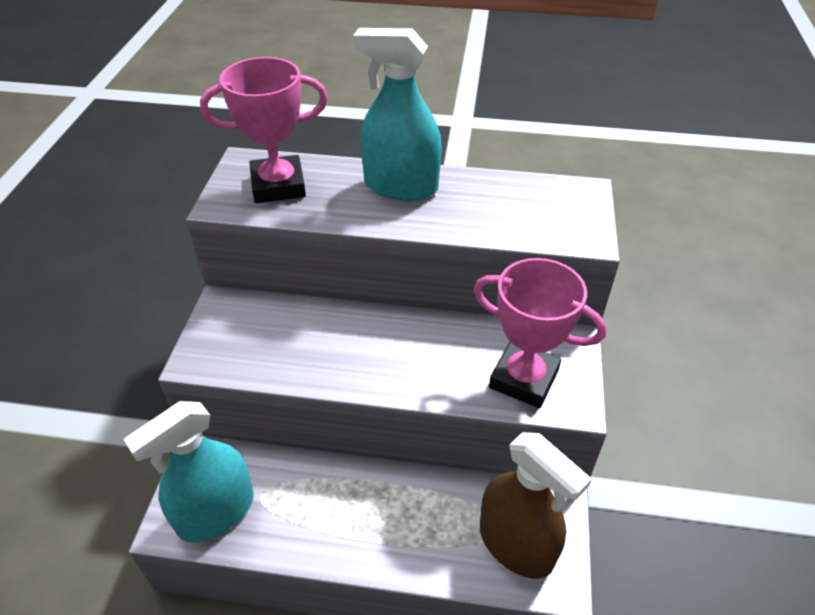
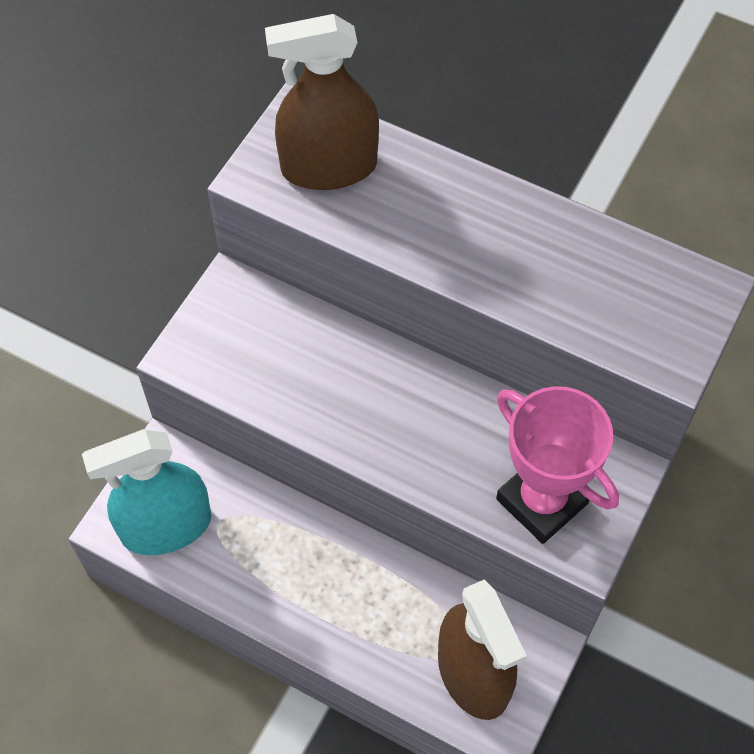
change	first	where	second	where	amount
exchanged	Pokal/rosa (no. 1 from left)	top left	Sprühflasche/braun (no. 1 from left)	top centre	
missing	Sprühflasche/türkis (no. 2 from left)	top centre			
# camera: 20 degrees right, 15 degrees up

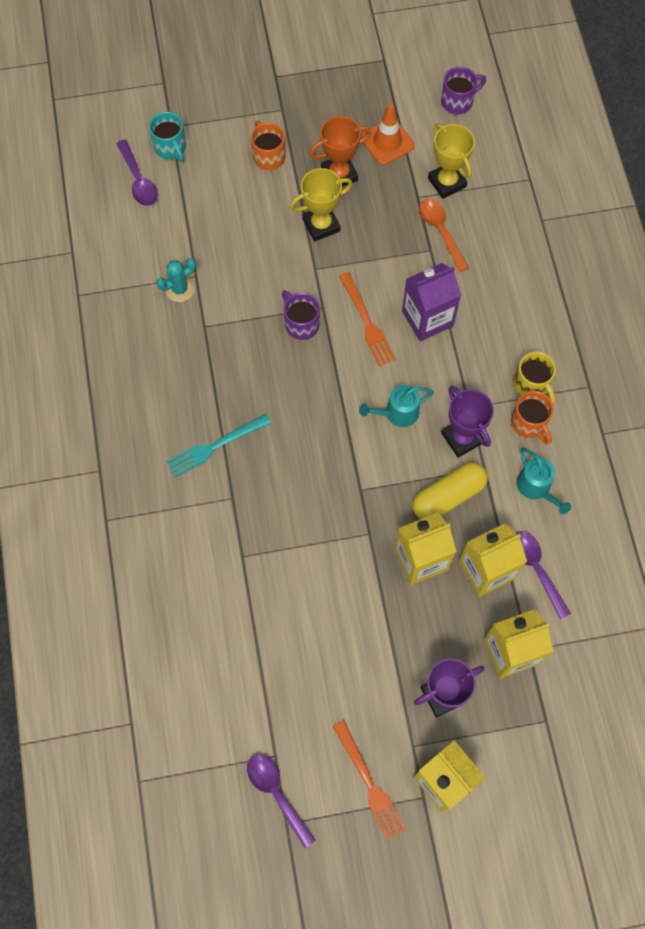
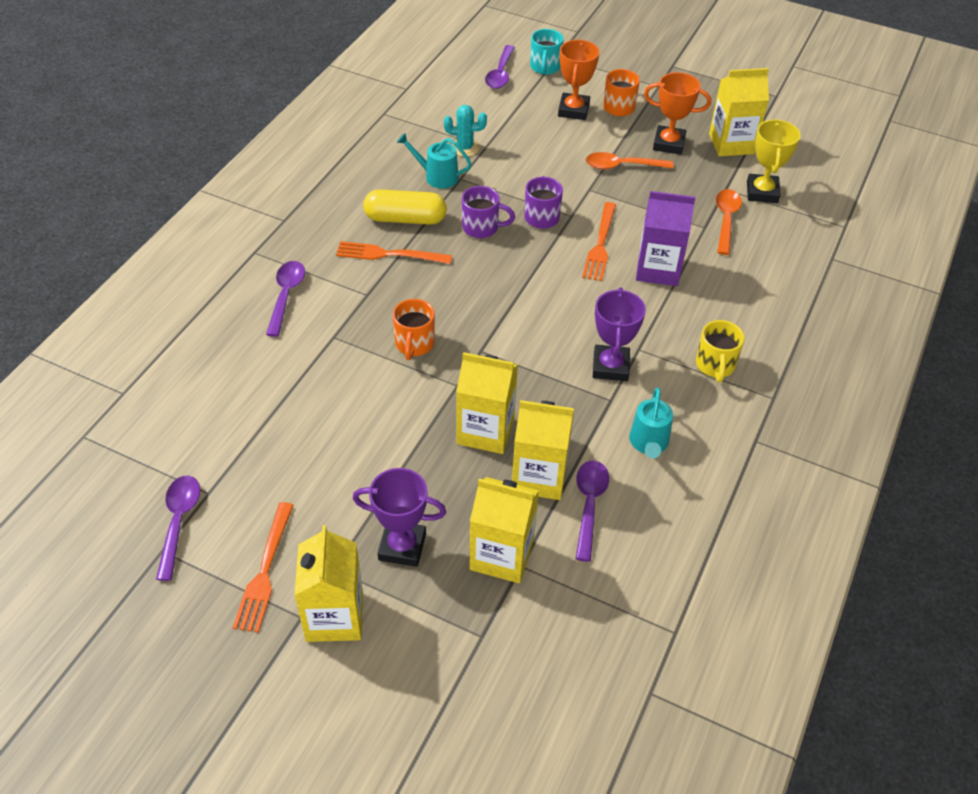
change	first	where	second	where	amount
appeared			Löffel/lila (no. 2 from left)	middle left	
colour	Gabel/türkis	centre	Gabel/orange (no. 2 from left)	top centre	
relocated	Kapsel/gelb	middle right		top centre	
relocated	Tasse/orange (no. 2 from left in the first image)	middle right	Tasse/orange (no. 1 from left)	centre	
relocated	Gießkanne/türkis (no. 1 from left)	centre		top centre	
relocated	Tasse/lila (no. 2 from left in the first image)	top right	Tasse/lila (no. 1 from left)	top centre	
appeared			Pokal/orange (no. 1 from left)	top centre	
exchanged	Pokal/gelb (no. 1 from left)	top centre	Löffel/orange (no. 1 from left)	top centre	
exchanged	Leitkegel/orange	top centre	Getränkekarton/gelb (no. 5 from left)	top right	
# camera: 35 degrees right, 20 degrees down

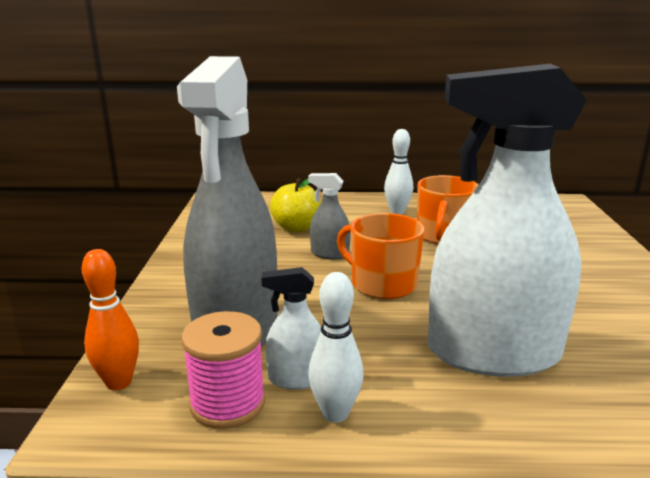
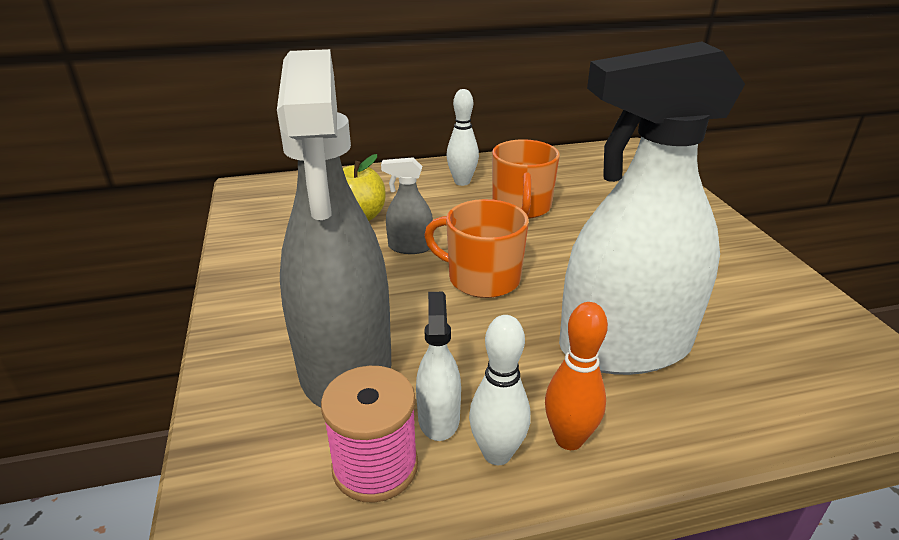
change	first	where	second	where	amount
spun	Sprühflasche/weiß (no. 1 from left)	bottom centre		bottom centre	105 degrees clockwise
relocated	Bowlingkegel/orange	bottom left		bottom centre	
# camera: 15 degrees left, 10 degrees up

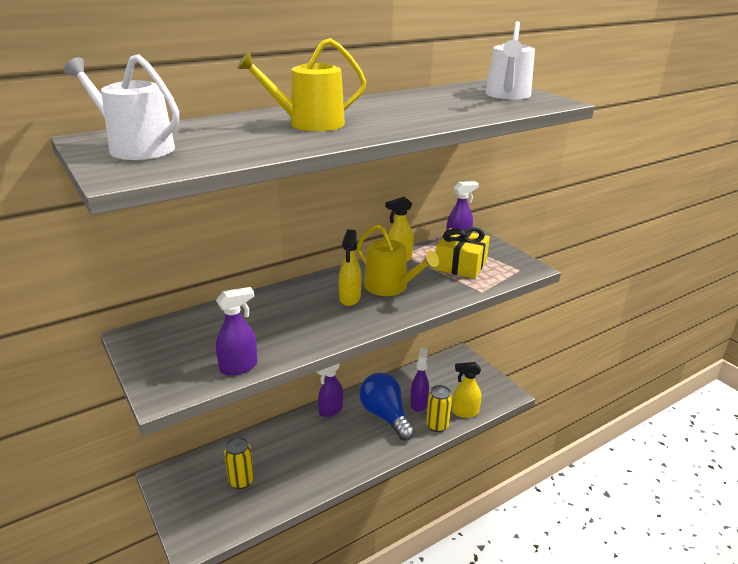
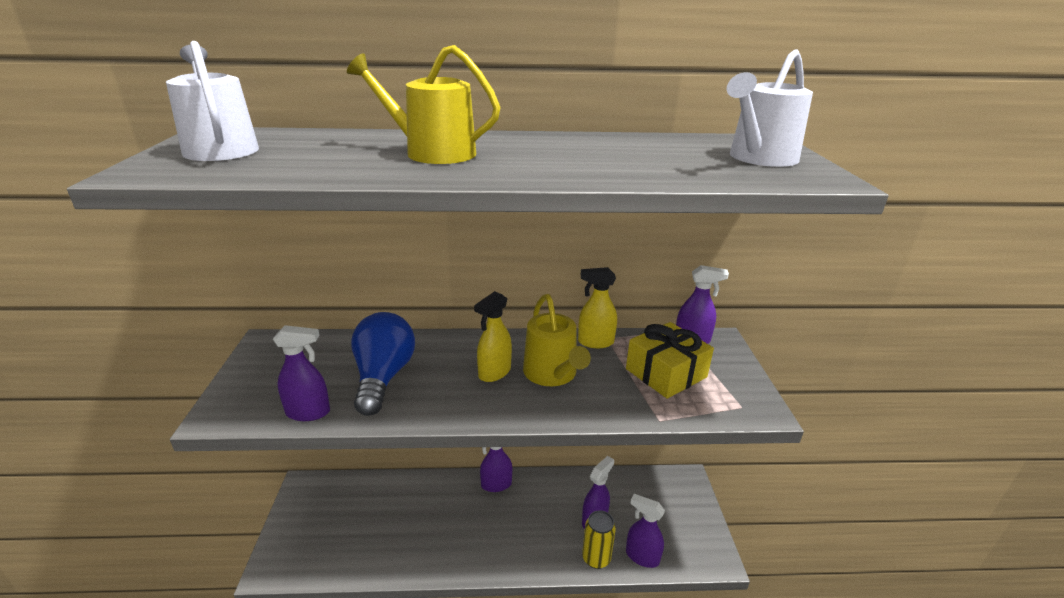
change	first	where	second	where	amount
relocated	Glühbirne/blau	bottom centre		centre	
colour	Sprühflasche/gelb (no. 3 from left)	bottom centre	Sprühflasche/lila (no. 4 from left)	bottom centre	
missing	Dose/gelb (no. 1 from left)	bottom left			
# camera: 30 degrees right, 0 degrees up

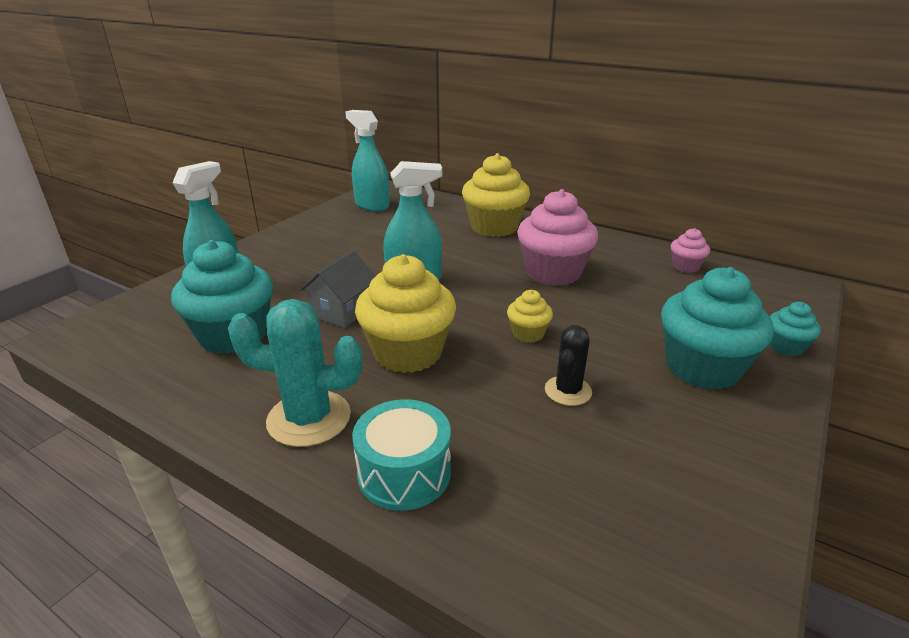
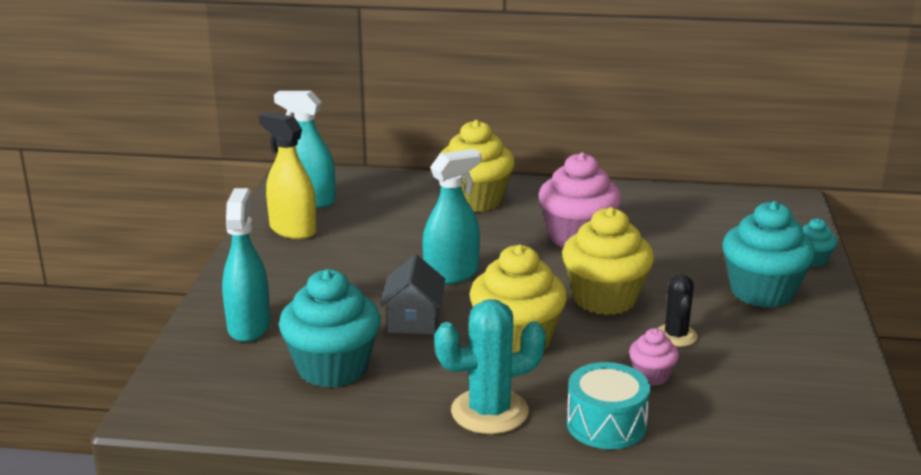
change	first	where	second	where	amount
appeared			Sprühflasche/gelb	middle left	
size	Muffin/gelb (no. 3 from left)	centre		centre	x2.05
relocated	Muffin/rosa (no. 2 from left)	middle right		bottom right	
# camera: 25 degrees left, 5 degrees down

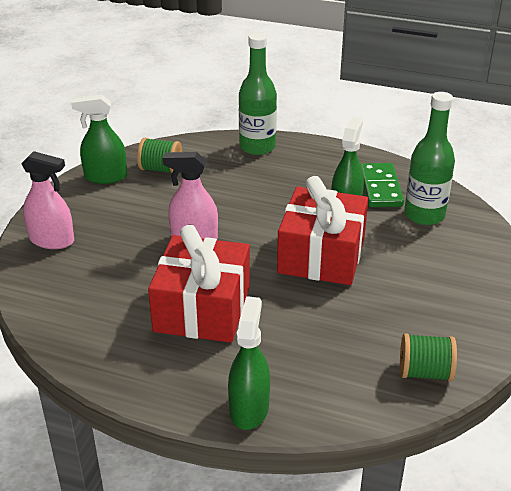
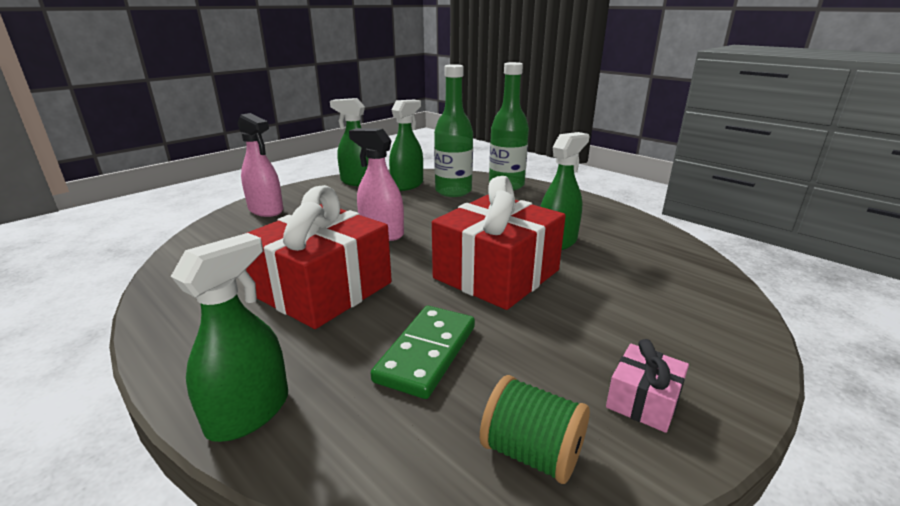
change	first	where	second	where	amount
relocated	Dominostein/grün	middle right		bottom centre	
exchanged	Garnrolle/grün (no. 1 from left)	top left	Sprühflasche/grün (no. 3 from left)	top centre	
relocated	Flasche/grün (no. 2 from left in the first image)	top right	Flasche/grün (no. 1 from left)	top centre	
appeared			Geschenk/rosa	bottom right	
# camera: 25 degrees right, 10 degrees down

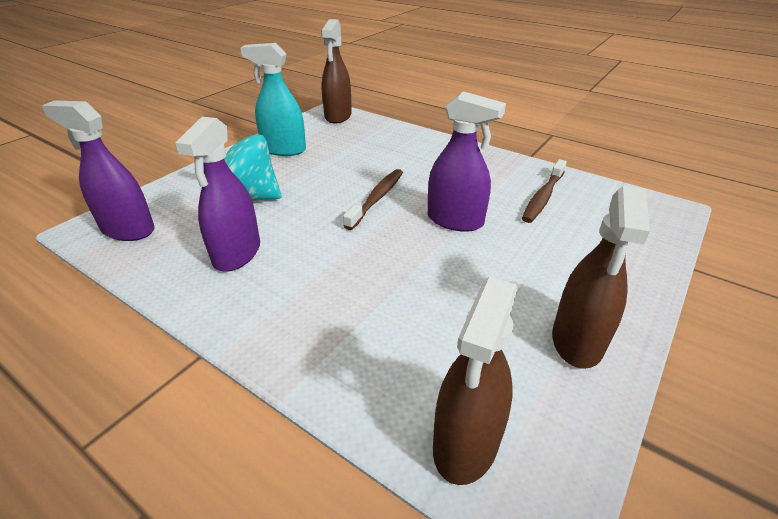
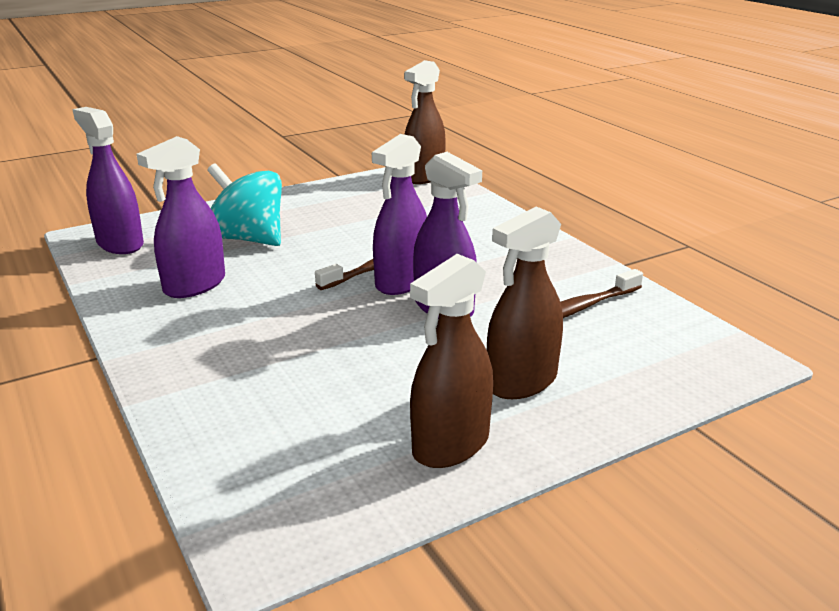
change	first	where	second	where	amount
appeared			Sprühflasche/lila (no. 3 from left)	centre	
relocated	Sprühflasche/braun (no. 2 from left in the first image)	bottom centre	Sprühflasche/braun (no. 3 from left)	centre	
missing	Sprühflasche/türkis	top centre			
# camera: 25 degrees right, 10 degrees down

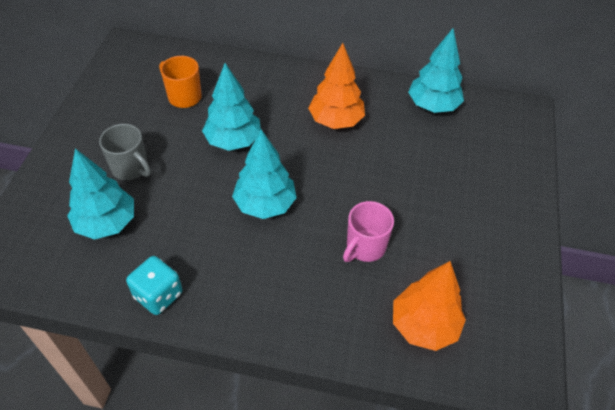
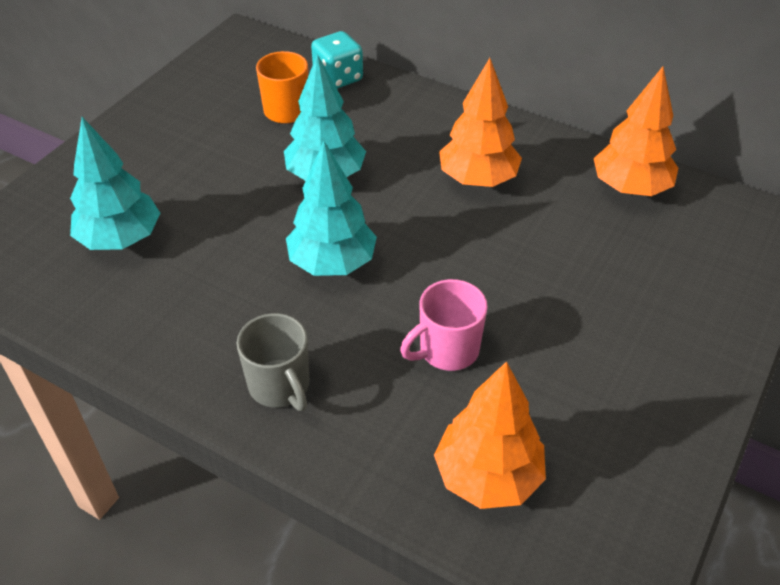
change	first	where	second	where	amount
relocated	Tasse/grau	middle left		centre	
relocated	Spielwürfel/türkis	bottom left		top centre	
colour	Baum/türkis (no. 4 from left)	top right	Baum/orange (no. 3 from left)	top right	
# camera: 20 degrees right, 5 degrees down

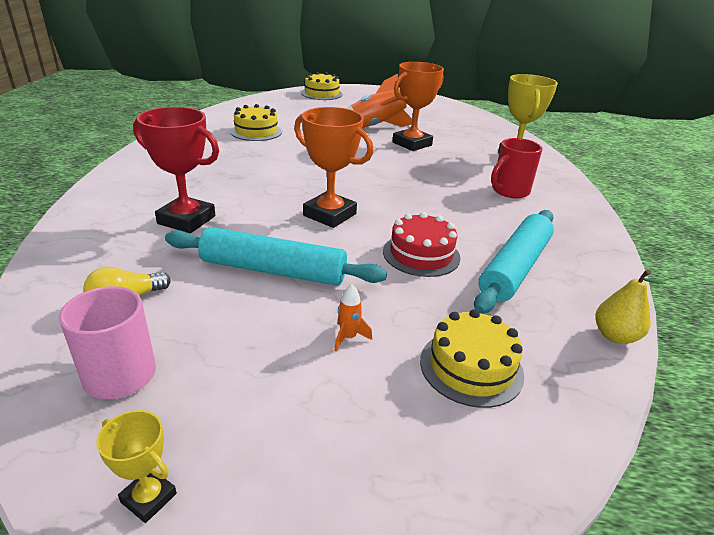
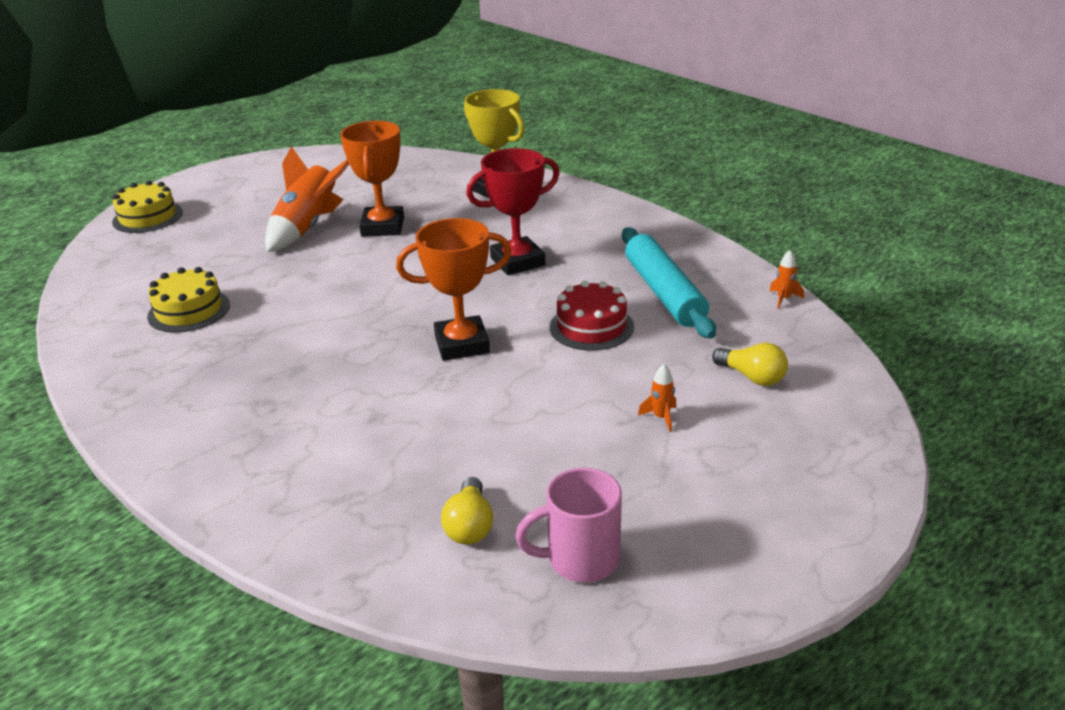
change	first	where	second	where	amount
relocated	Pokal/rot	top left		top centre	
exchanged	Kuchen/gelb (no. 3 from left)	bottom centre	Glühbirne/gelb (no. 2 from left)	middle right	
exchanged	Birne/gelb	middle right	Rakete/orange (no. 3 from left)	middle right	
missing	Pokal/gelb (no. 1 from left)	bottom left			
missing	Nudelholz/türkis (no. 1 from left)	centre			
missing	Tasse/rot	top right			
# camera: 45 degrees left, 0 degrees up

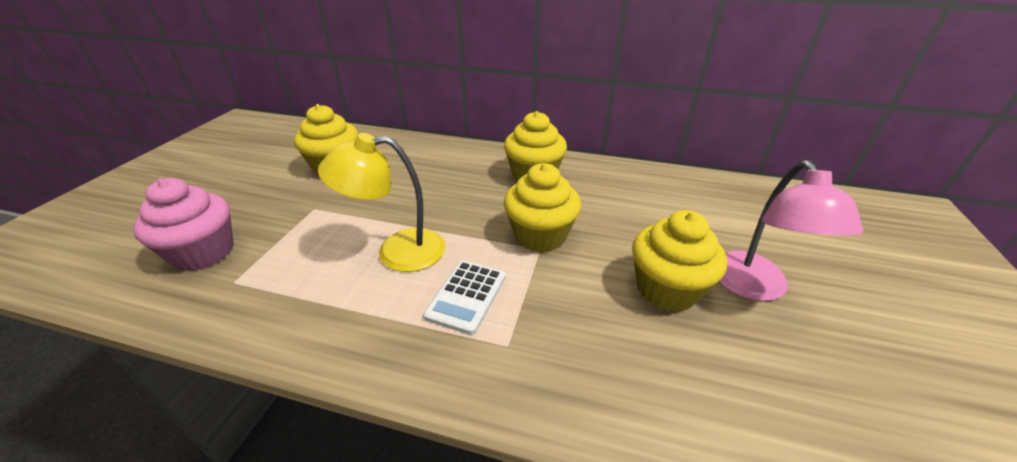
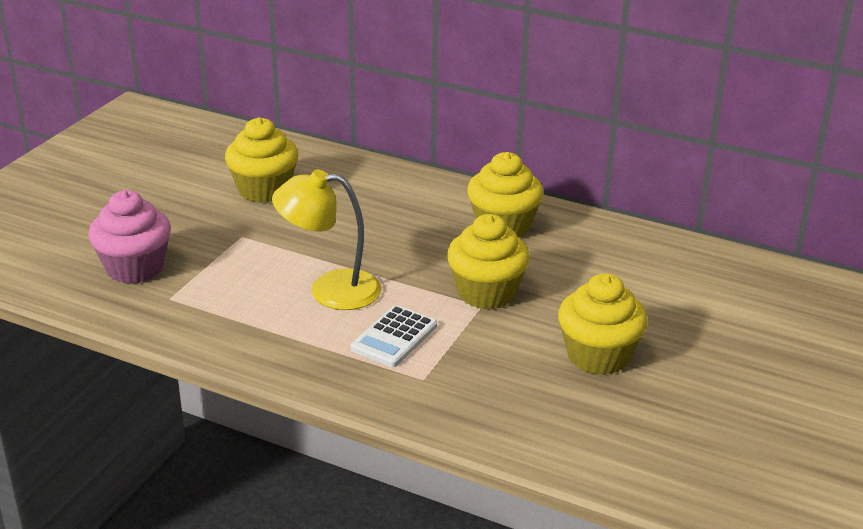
change	first	where	second	where	amount
missing	Lampe/rosa	middle right			
# camera: 10 degrees right, 5 degrees down

